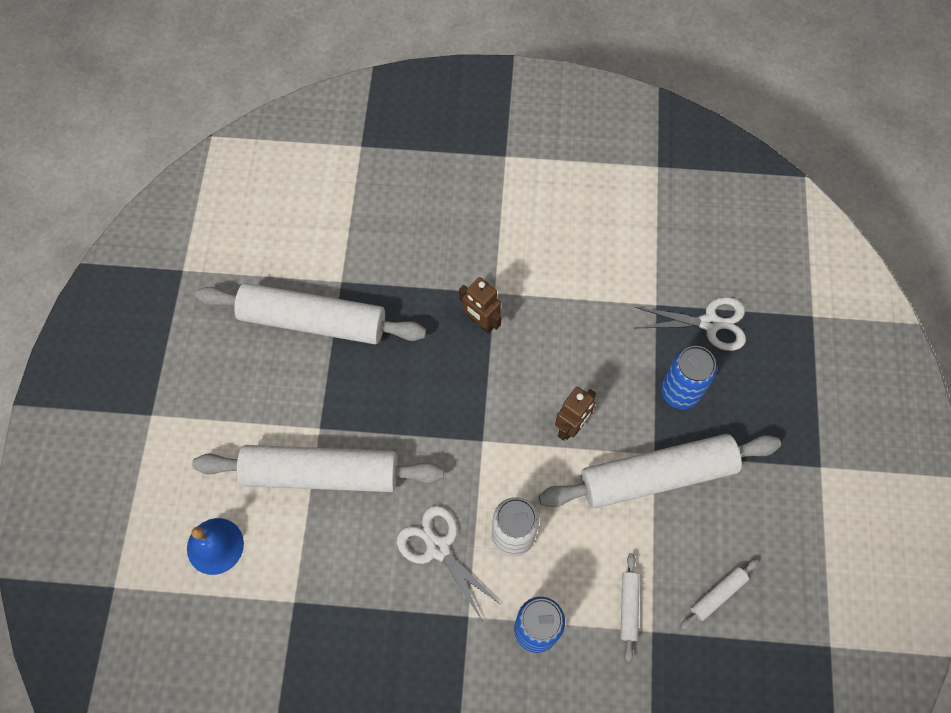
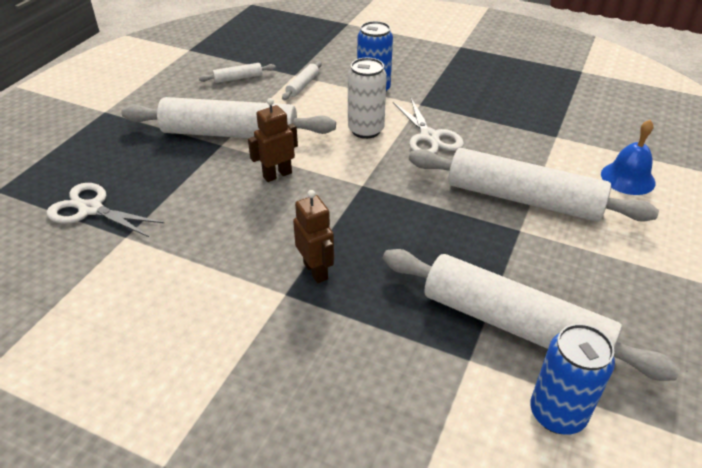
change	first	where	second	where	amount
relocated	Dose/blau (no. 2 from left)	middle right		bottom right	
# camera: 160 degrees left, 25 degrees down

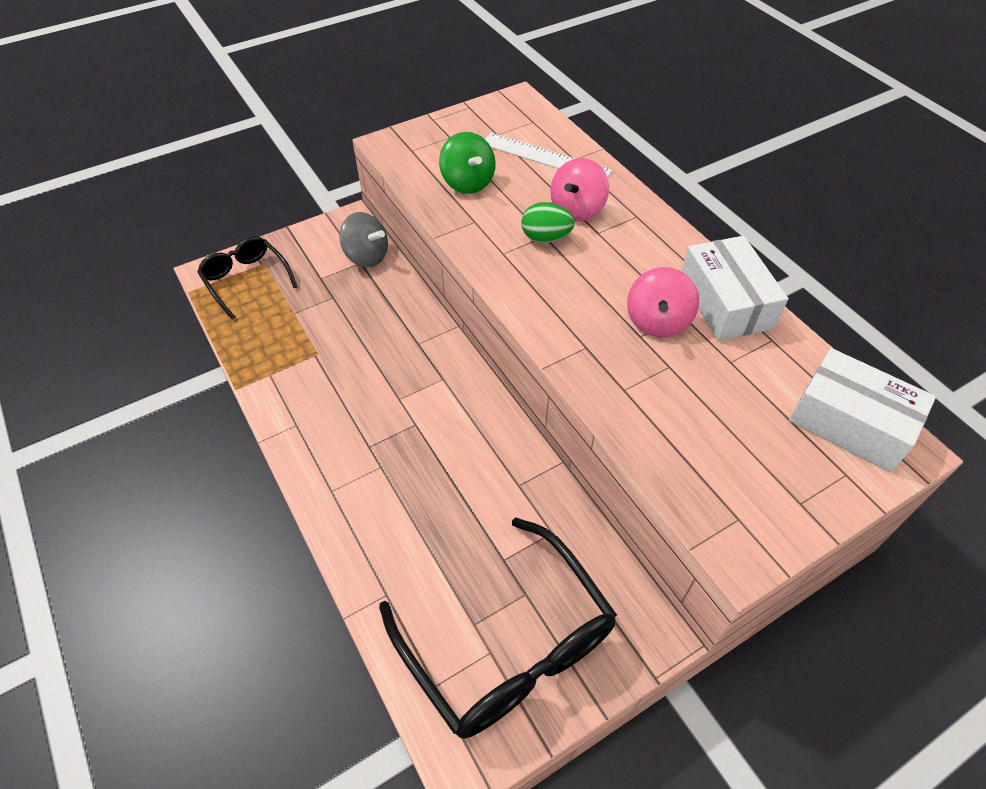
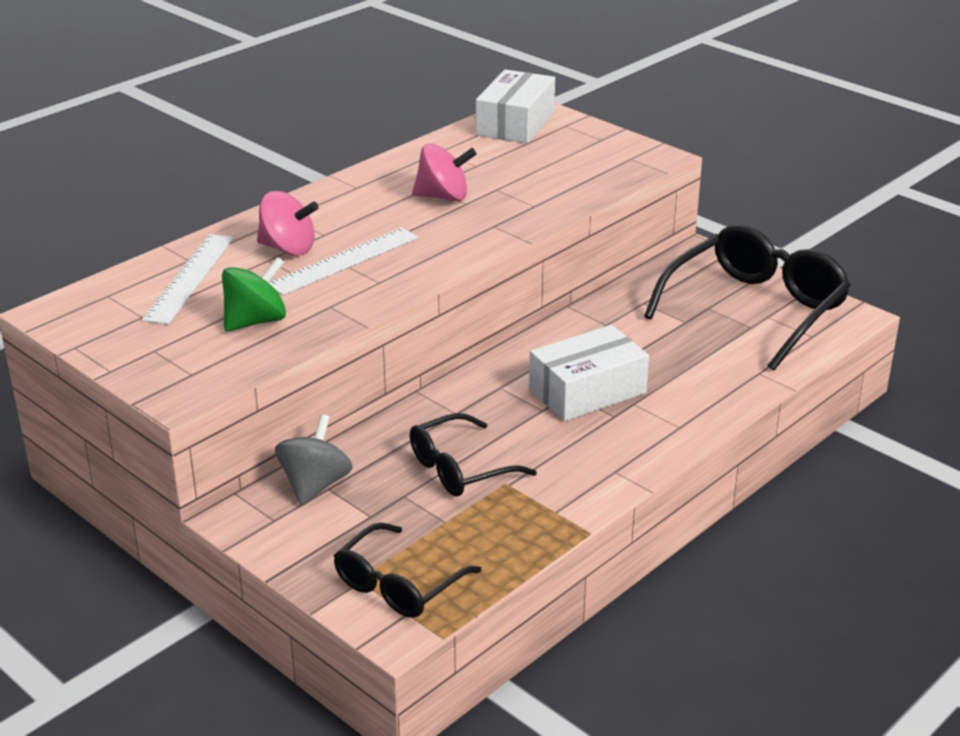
change	first	where	second	where	amount
exchanged	Ei/grün	top centre	Lineal/weiß (no. 2 from left)	centre	
appeared			Brille/schwarz (no. 2 from left)	centre	
relocated	Schachtel/weiß (no. 1 from left in the first image)	middle right	Schachtel/weiß (no. 2 from left)	centre	
# camera: 105 degrees left, 20 degrees down

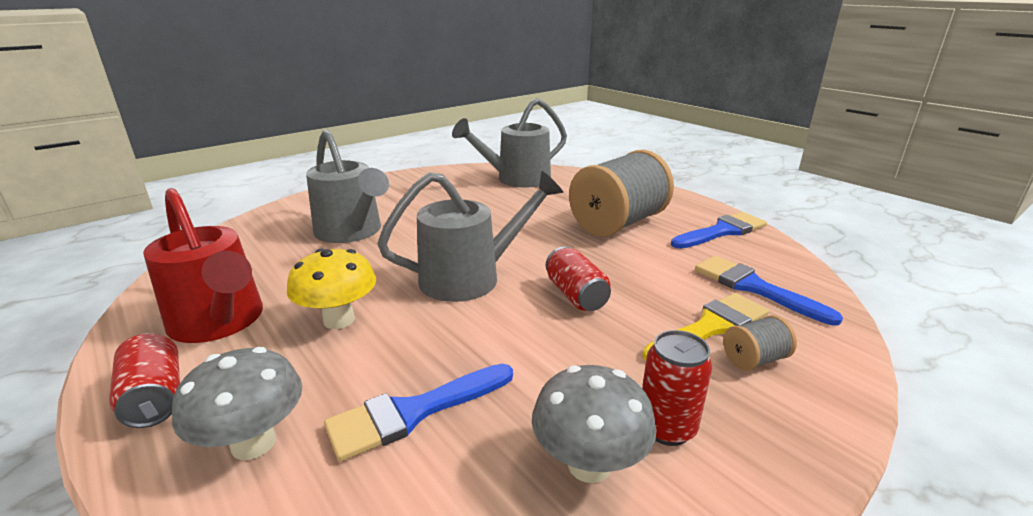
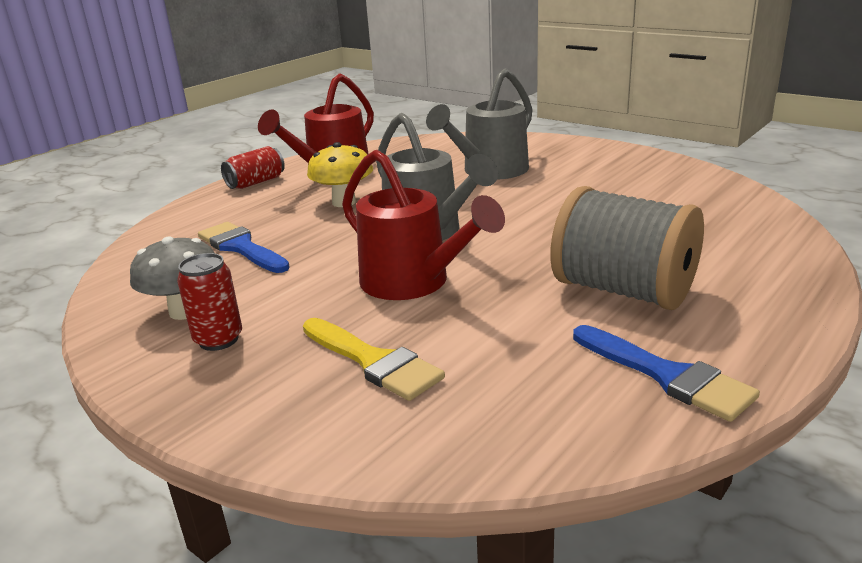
change	first	where	second	where	amount
exchanged	Dose/rot (no. 2 from left)	centre	Gießkanne/rot (no. 2 from left)	centre	
missing	Pilz/grau (no. 1 from left)	bottom left			
missing	Gießkanne/grau (no. 3 from left)	top centre			
missing	Pinsel/blau (no. 3 from left)	middle right			
missing	Garnrolle/grau (no. 2 from left)	middle right			
# camera: 80 degrees right, 0 degrees up

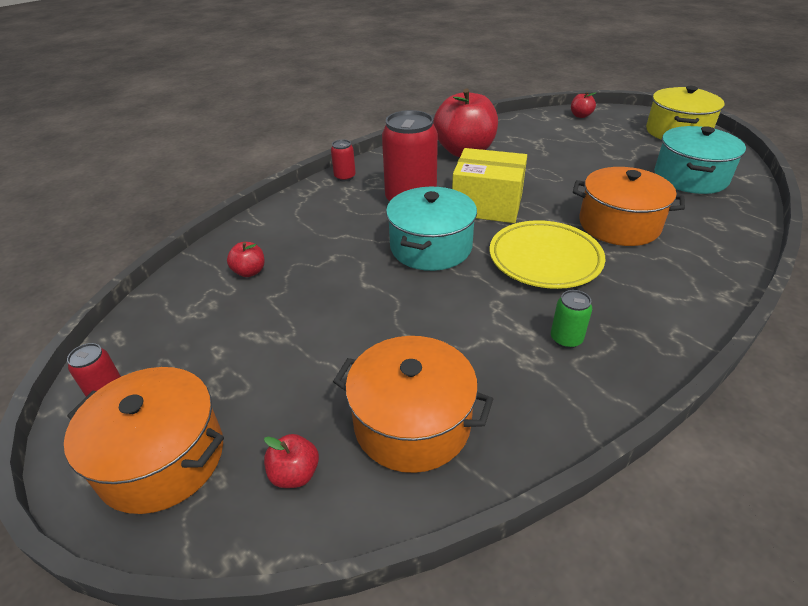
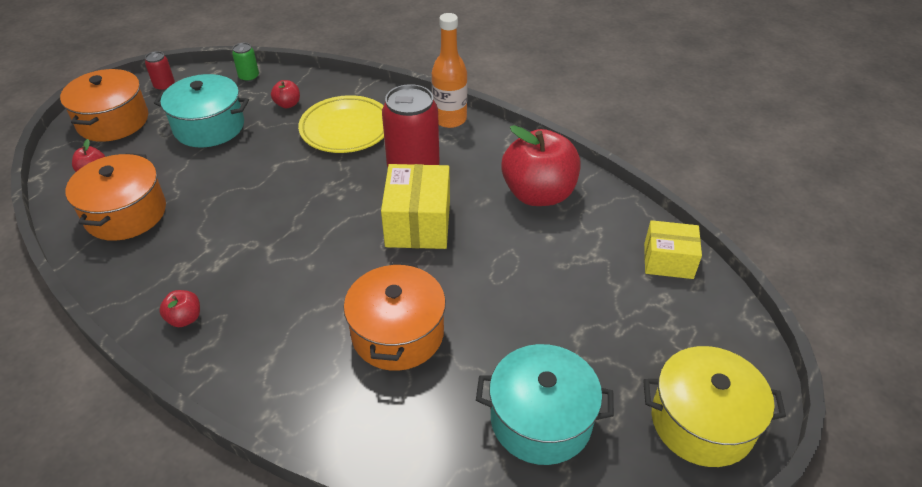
change	first	where	second	where	amount
relocated	Kochtopf/türkis (no. 1 from left)	centre		top left	
relocated	Apfel/rot (no. 4 from left in the first image)	top right	Apfel/rot (no. 2 from left)	middle left	
relocated	Dose/grün	middle right		top left	
relocated	Teller/gelb	middle right		top centre	
exchanged	Dose/rot (no. 2 from left)	top centre	Flasche/orange	top centre	
appeared			Schachtel/gelb (no. 2 from left)	middle right	
# camera: 75 degrees right, 5 degrees up

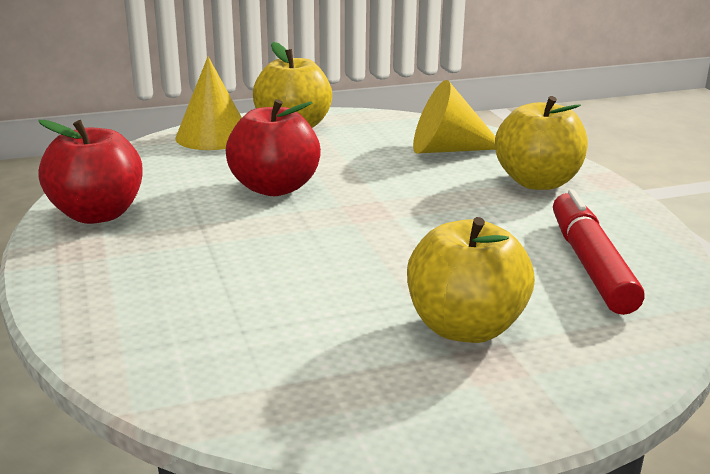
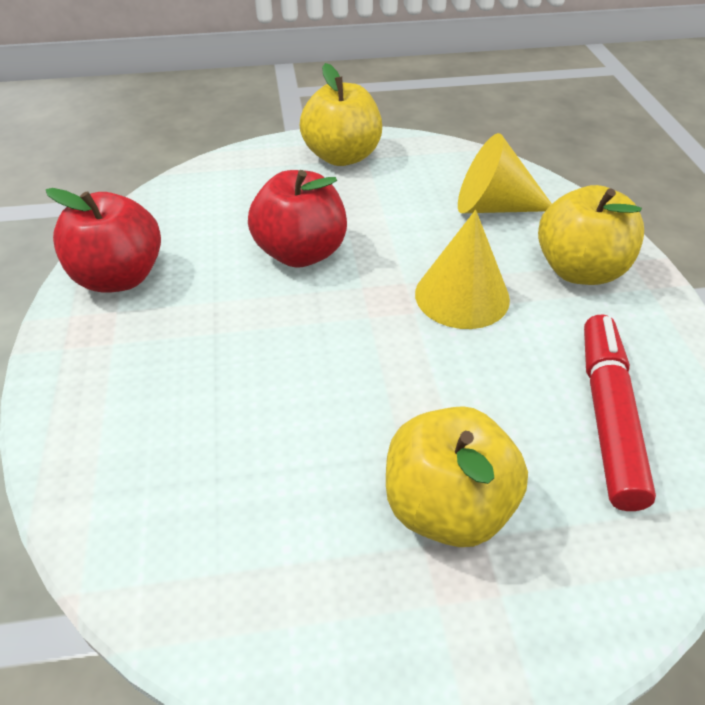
change	first	where	second	where	amount
relocated	Kegel/gelb (no. 1 from left)	top left		centre	
# camera: 10 degrees right, 20 degrees up

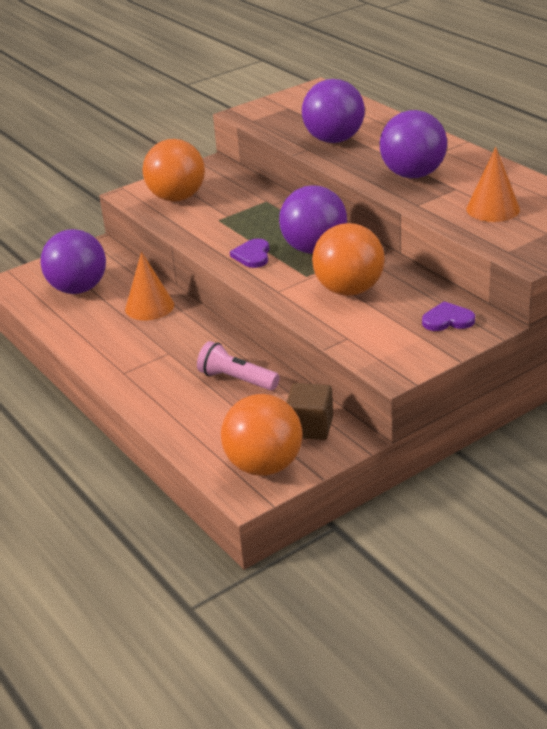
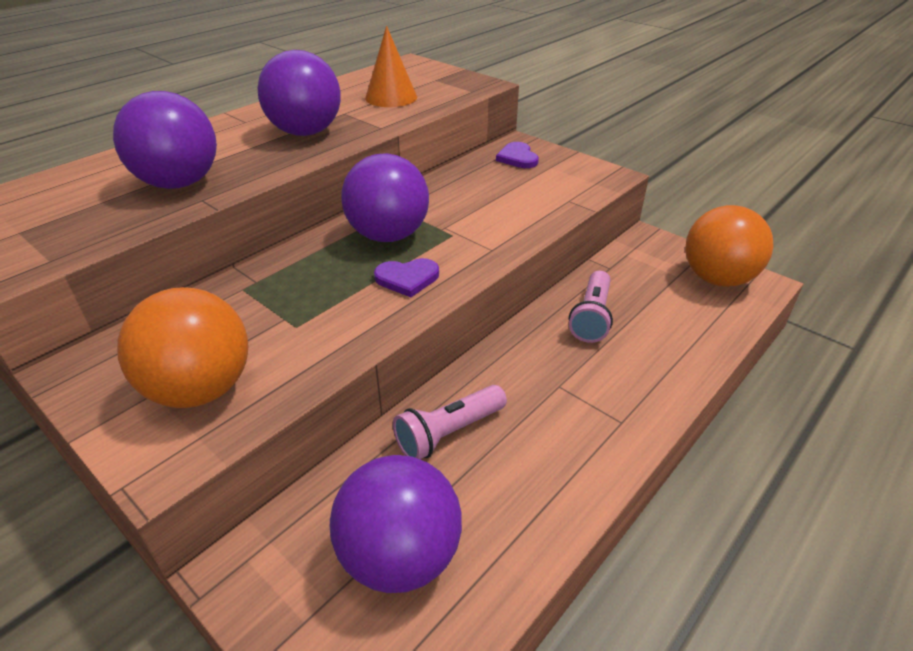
change	first	where	second	where	amount
exchanged	Kegel/orange (no. 1 from left)	middle left	Taschenlampe/rosa (no. 1 from left)	centre	
missing	Kubus/braun	centre			
missing	Ball/orange (no. 3 from left)	centre			
# camera: 105 degrees left, 5 degrees up

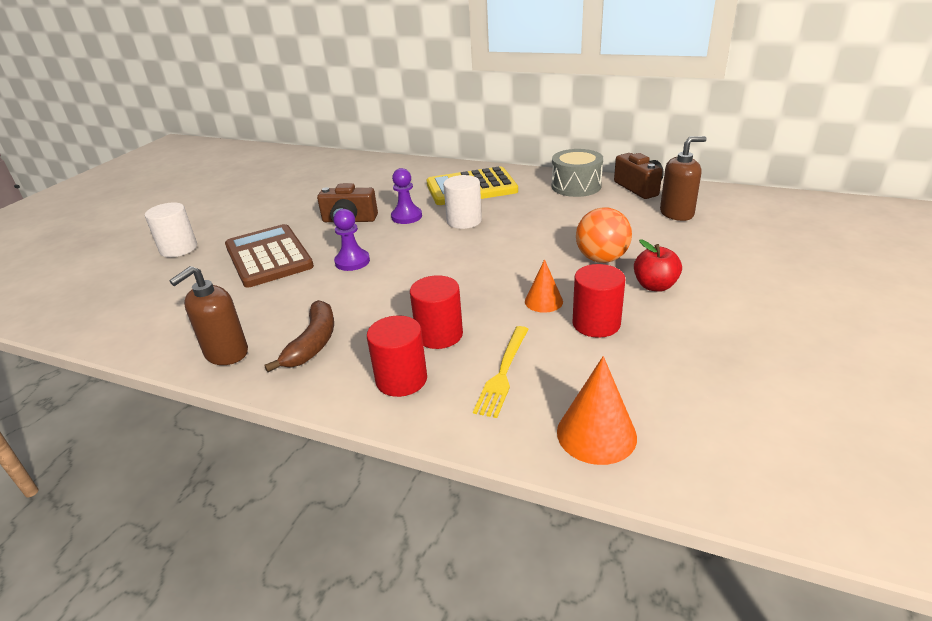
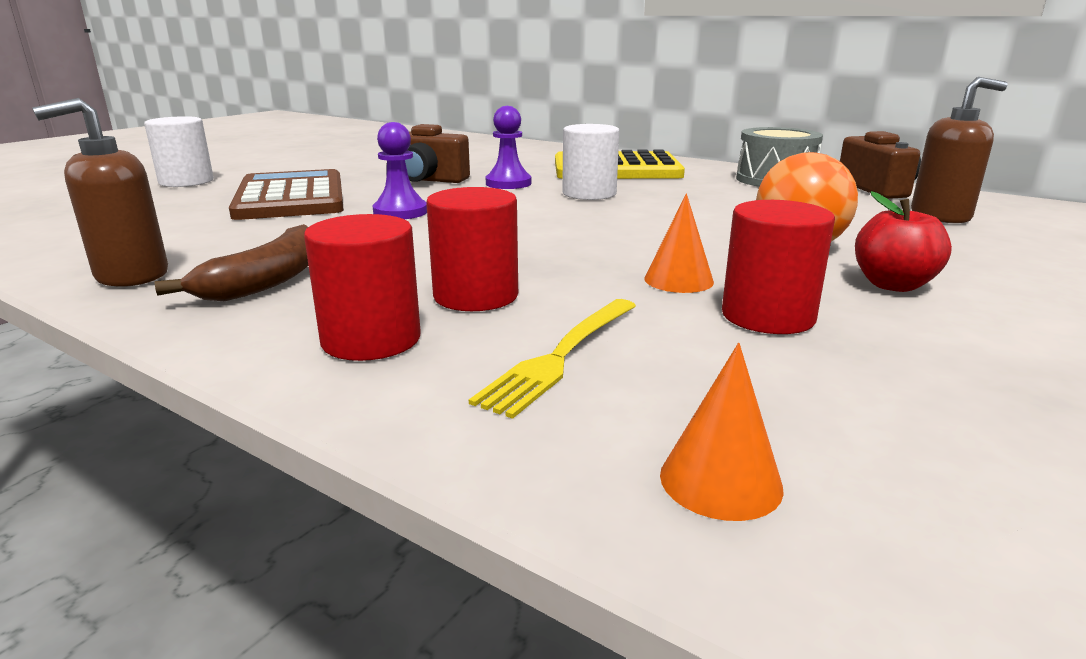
change	first	where	second	where	amount
size	Kegel/orange (no. 2 from left)	centre		centre	x0.64
# camera: 10 degrees right, 10 degrees down

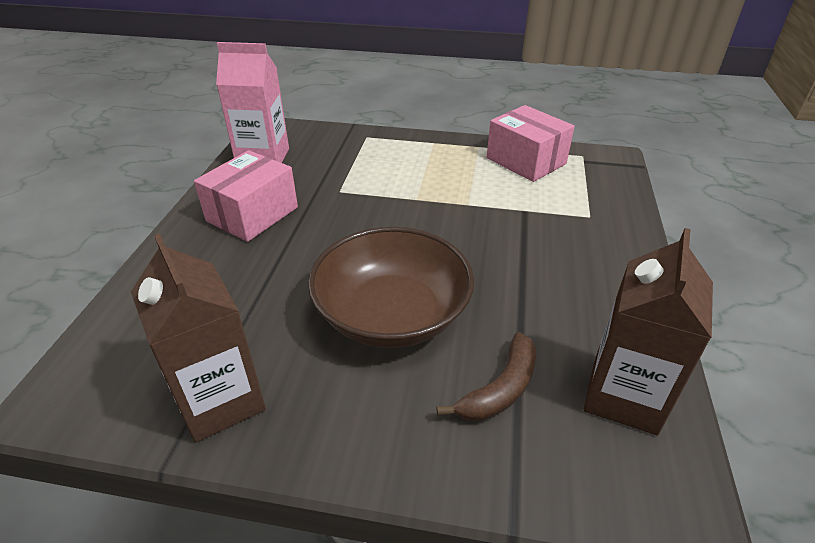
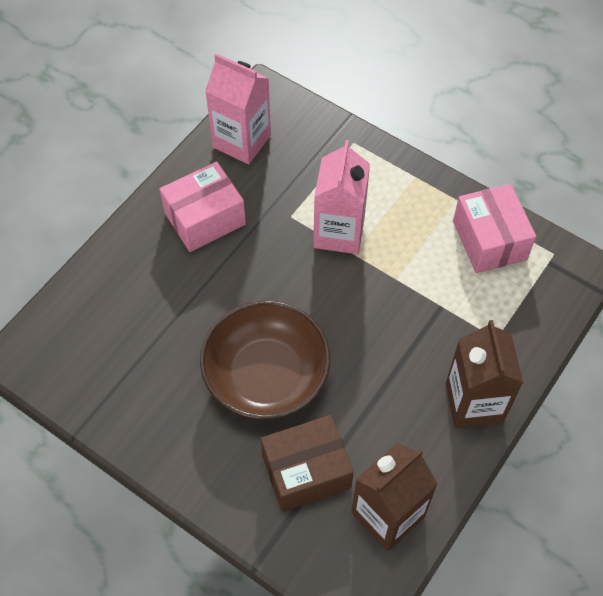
change	first	where	second	where	amount
exchanged	Banane/braun	bottom centre	Schachtel/braun	bottom centre	
appeared			Getränkekarton/rosa (no. 2 from left)	top centre	
relocated	Getränkekarton/braun (no. 1 from left in the first image)	middle left	Getränkekarton/braun (no. 2 from left)	middle right	
# camera: 25 degrees right, 20 degrees up

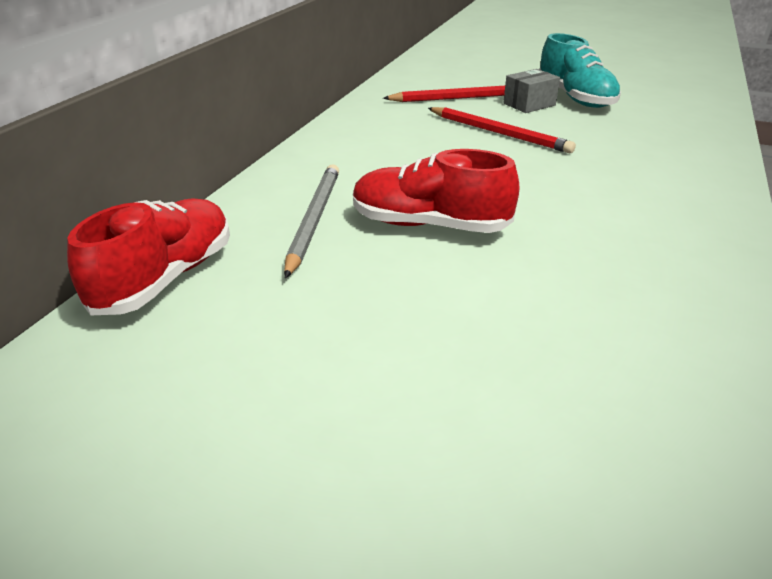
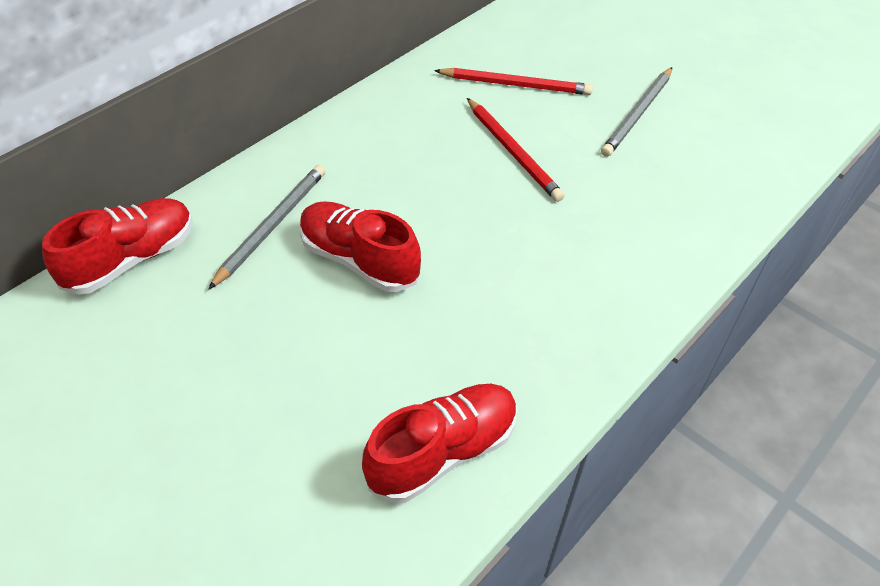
change	first	where	second	where	amount
appeared			Schuh/rot (no. 3 from left)	bottom centre	
exchanged	Schuh/türkis	top right	Bleistift/grau (no. 2 from left)	top right	
missing	Schachtel/grau	top right			
# camera: 20 degrees right, 15 degrees up

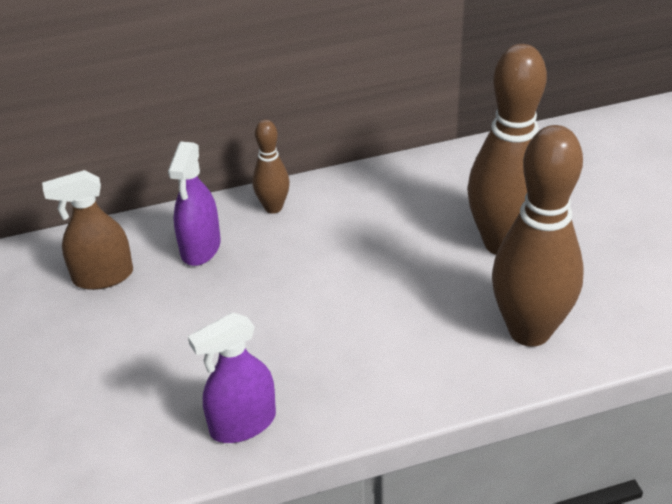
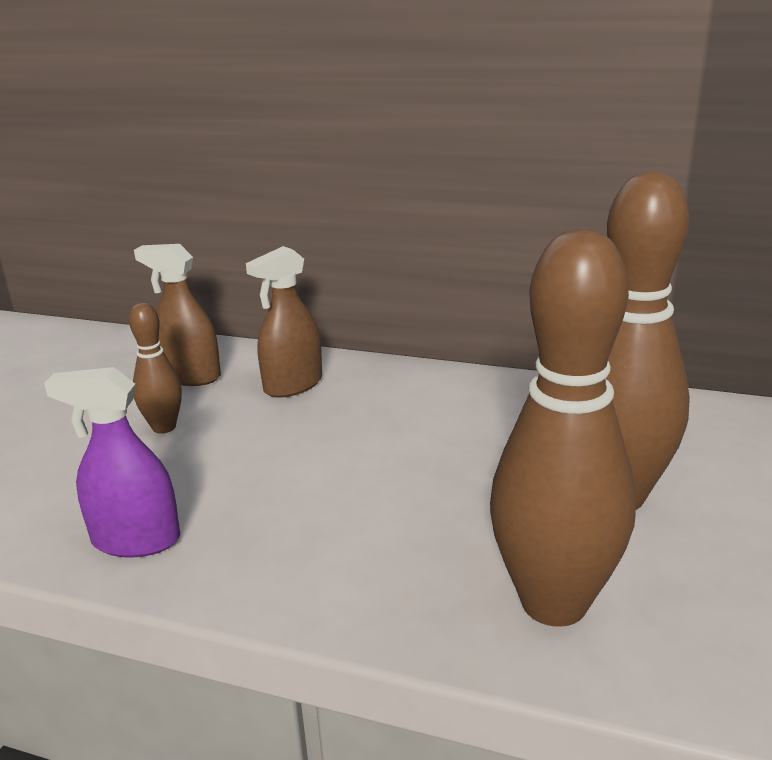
change	first	where	second	where	amount
relocated	Bowlingkegel/braun (no. 1 from left)	top centre		middle left	
colour	Sprühflasche/lila (no. 1 from left)	middle left	Sprühflasche/braun (no. 2 from left)	centre	
# camera: 35 degrees right, 15 degrees down

